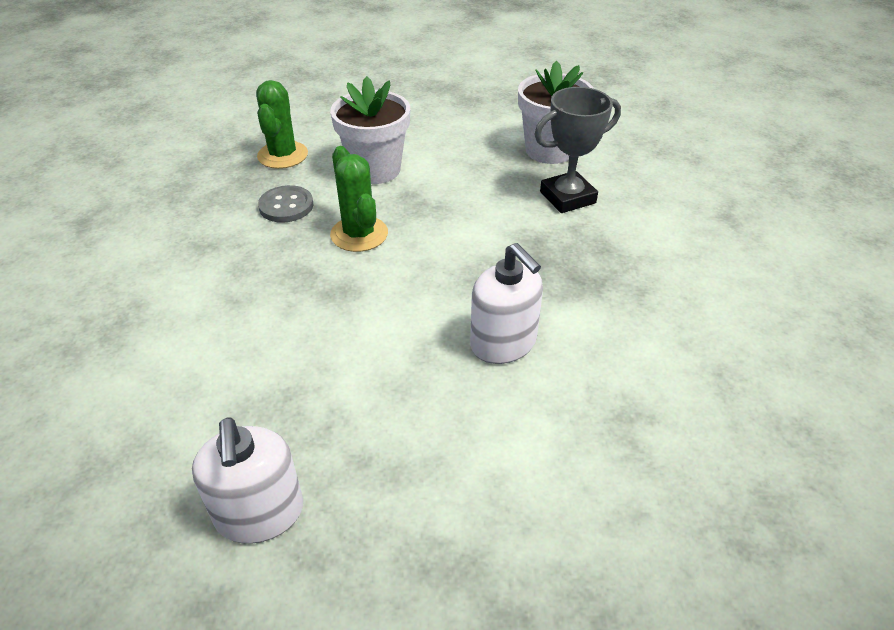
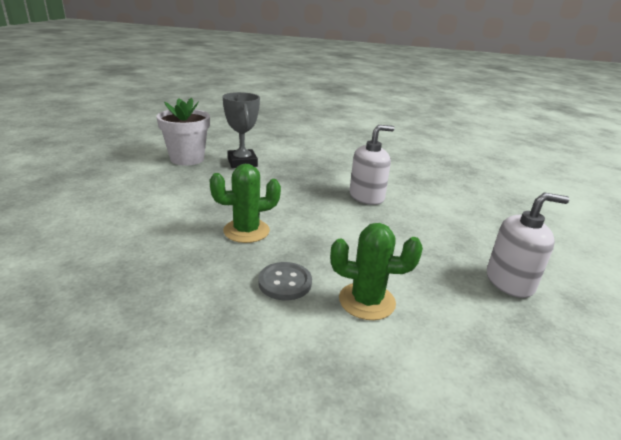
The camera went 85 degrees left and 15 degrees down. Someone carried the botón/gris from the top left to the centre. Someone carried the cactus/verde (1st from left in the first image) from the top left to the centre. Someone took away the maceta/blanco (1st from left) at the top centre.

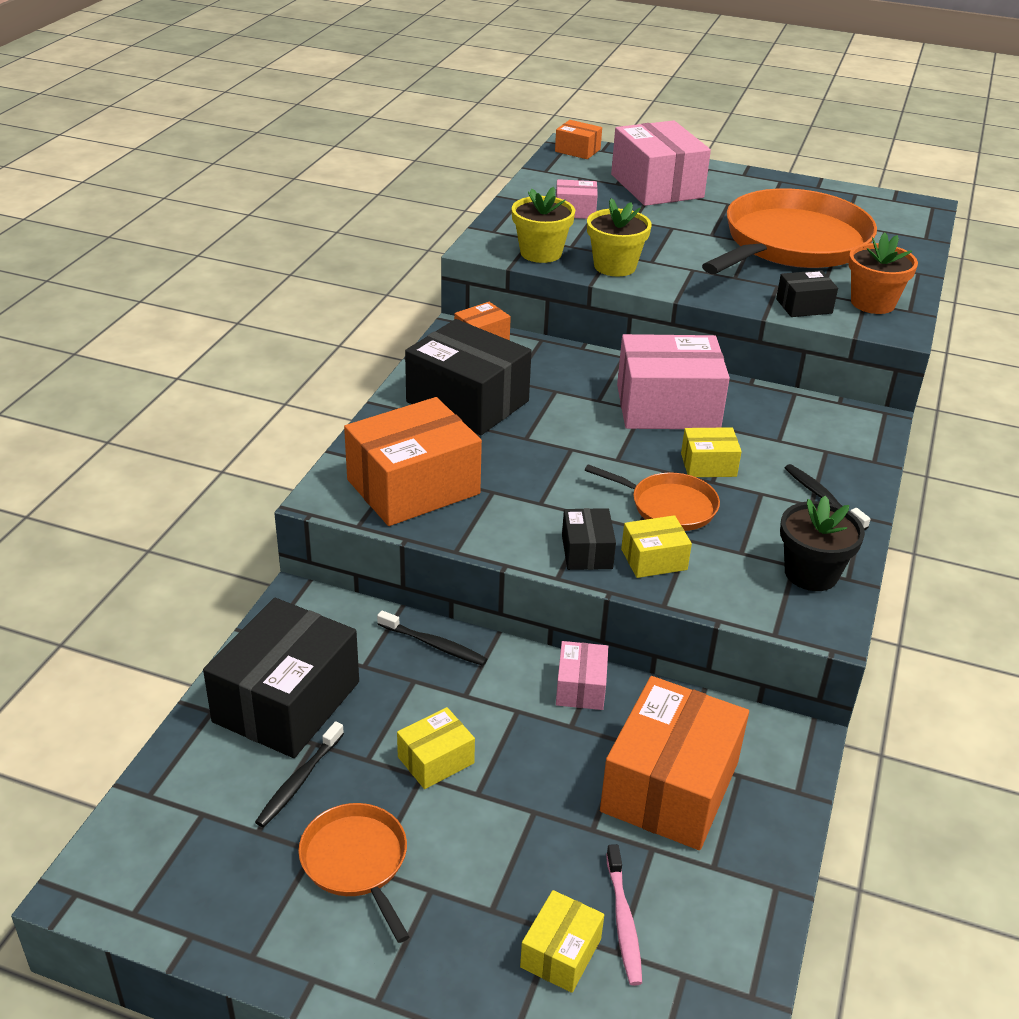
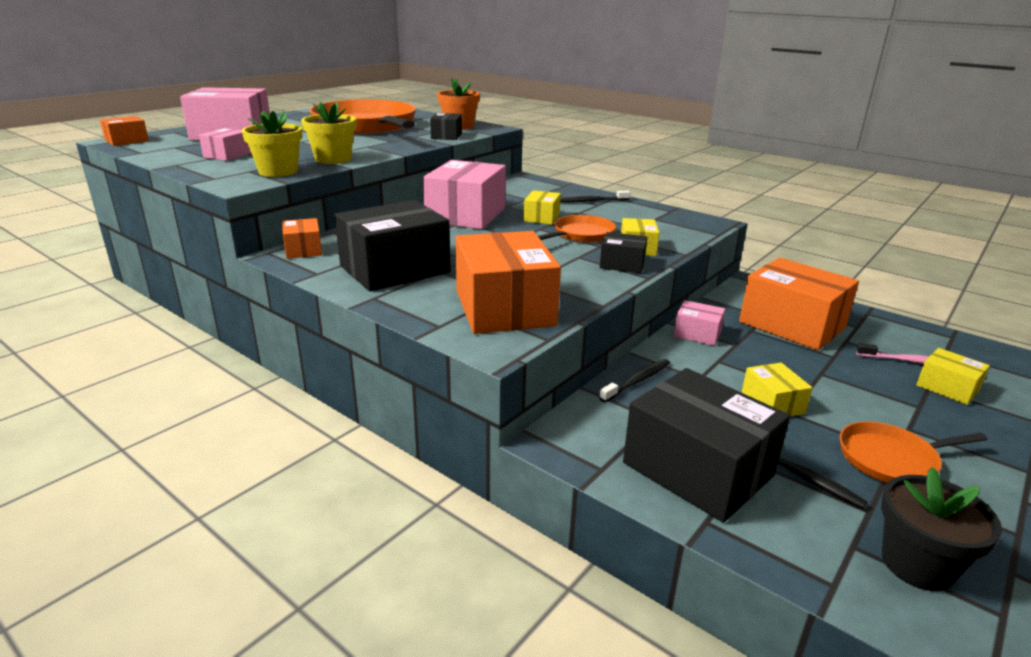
The camera went 70 degrees left and 10 degrees down. Someone carried the maceta/negro from the middle right to the bottom right.

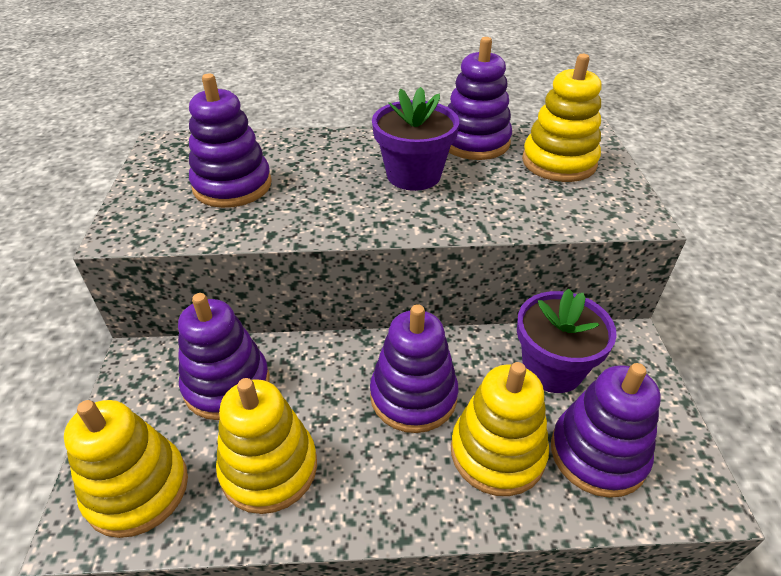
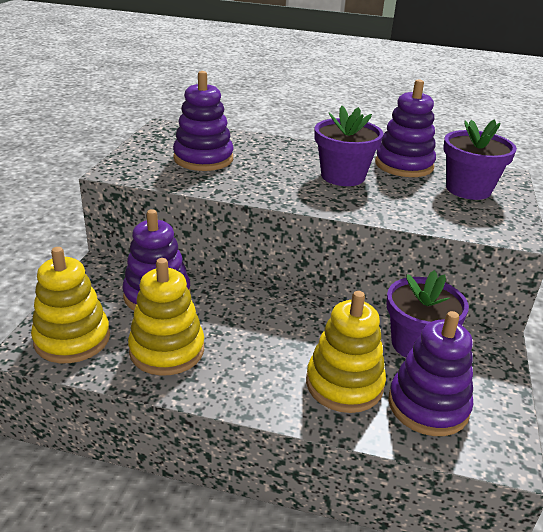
The camera went 15 degrees right and 10 degrees down. Someone swapped the juguete apilable/amarillo (4th from left) at the top right for the maceta/morado (3rd from left) at the top right. Someone took away the juguete apilable/morado (3rd from left) at the centre.

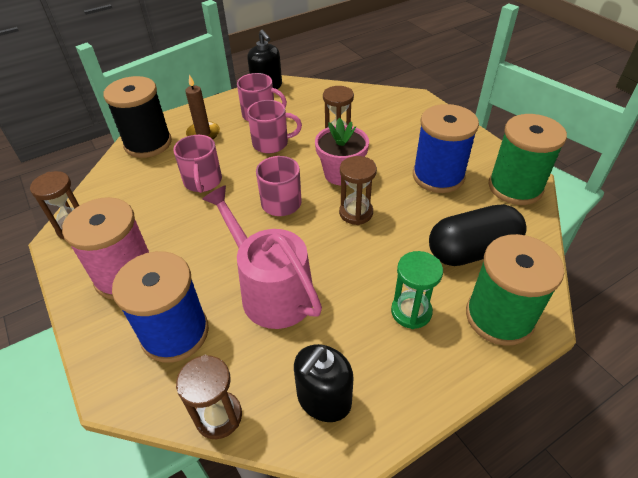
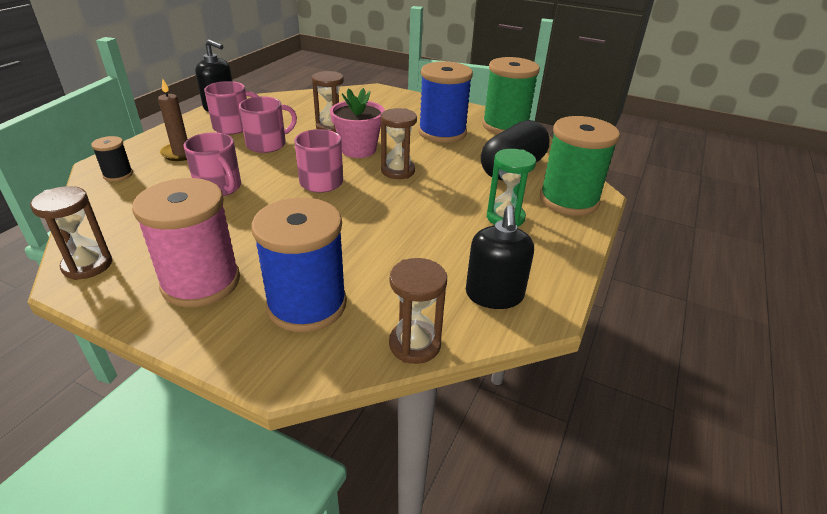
The camera went 35 degrees left and 10 degrees down. Someone scaled the carrete/negro at the top left by 0.47. Someone took away the regadera/rosa at the centre.

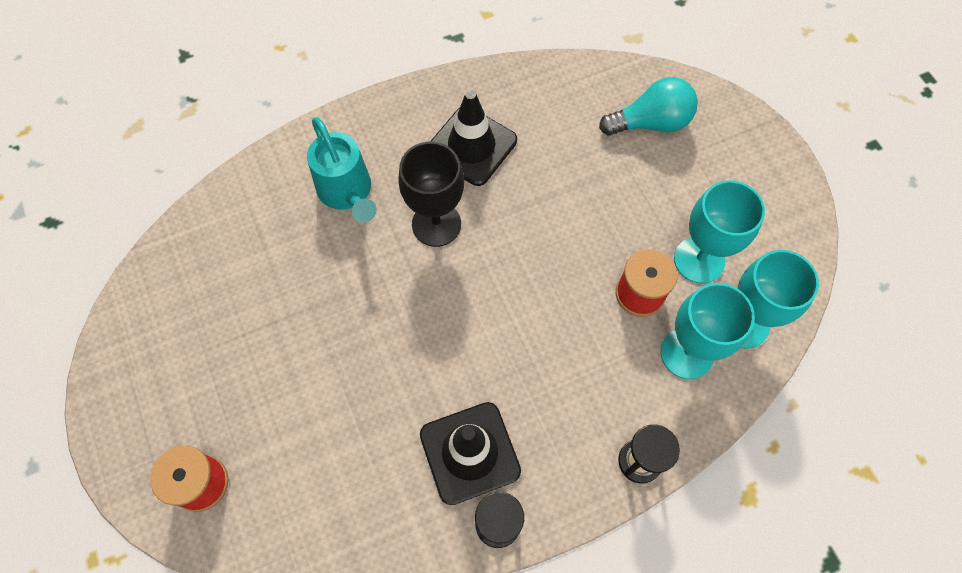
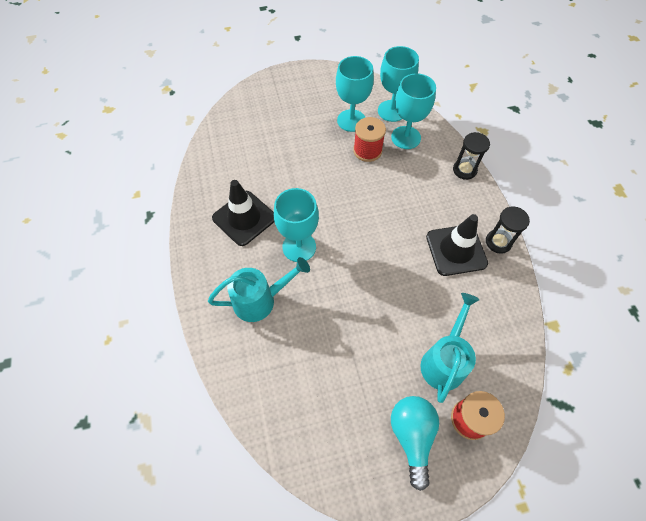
The camera went 80 degrees left and 5 degrees down. Someone repainted the copa/negro at the centre, which became the copa/turquesa (1st from left) at the centre. Someone carried the bombilla/turquesa from the top right to the bottom centre. Someone put down the regadera/turquesa (2nd from left) at the bottom right.

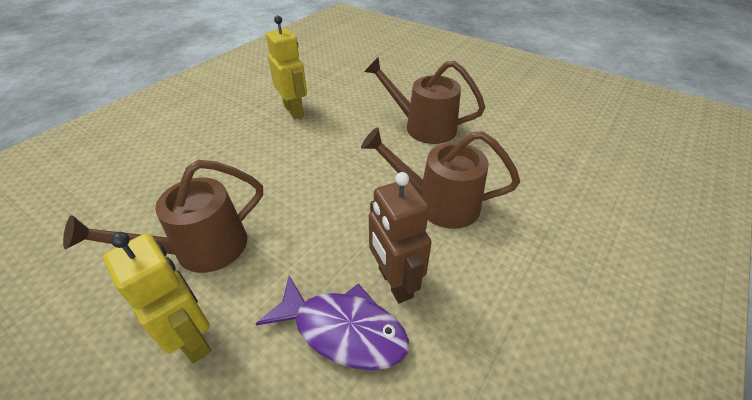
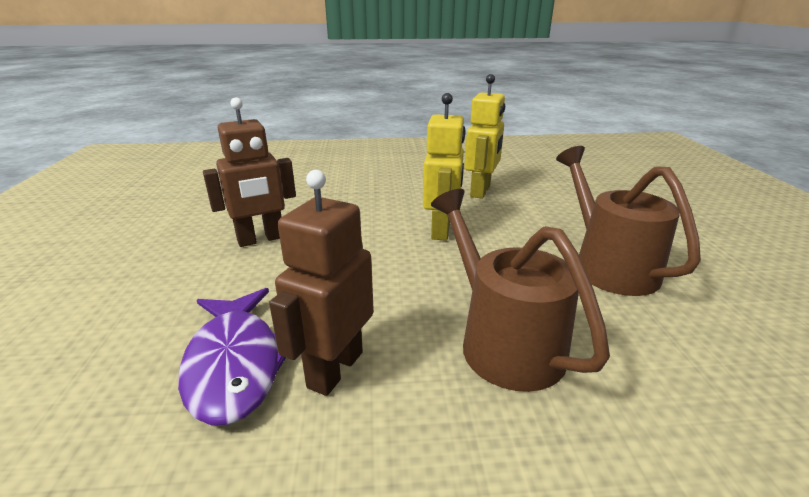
The camera went 50 degrees right and 15 degrees down. Someone swapped the regadera/marrón (1st from left) at the middle left for the robot/marrón (1st from left) at the middle left. Someone carried the robot/amarillo (1st from left) from the bottom left to the centre.

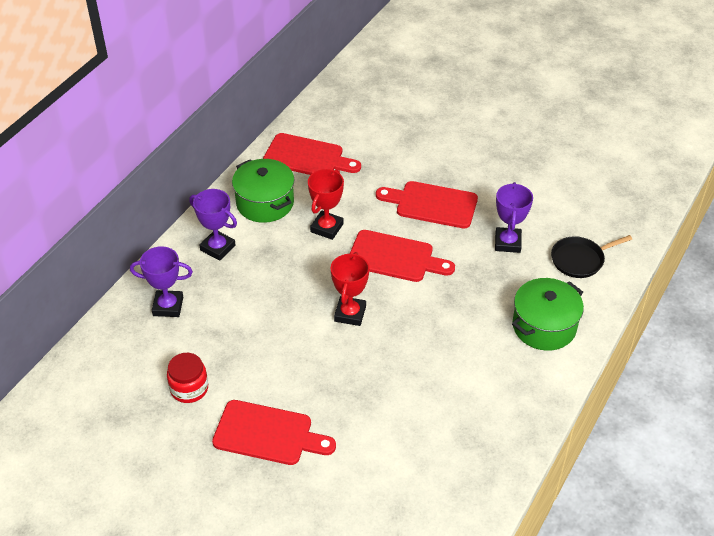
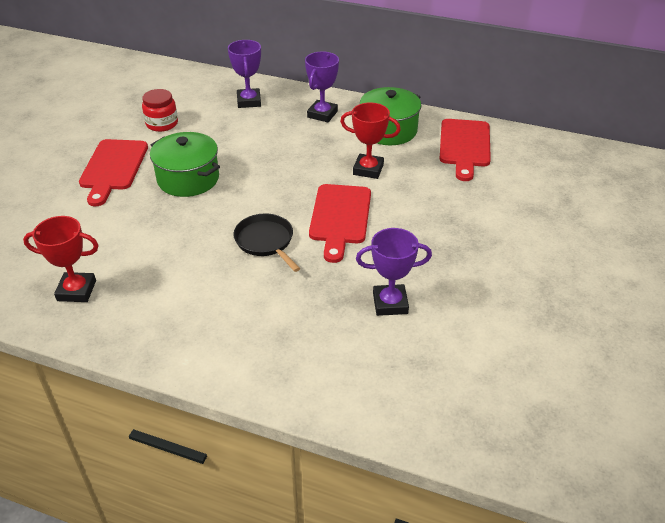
The camera went 80 degrees right and 5 degrees down. Someone carried the trofeo/rojo (2nd from left in the first image) from the centre to the middle left. Someone carried the olla/verde (2nd from left in the first image) from the middle right to the top left. Someone carried the sartén/negro from the middle right to the centre. Someone took away the tabla de cortar/rojo (4th from left) at the centre.

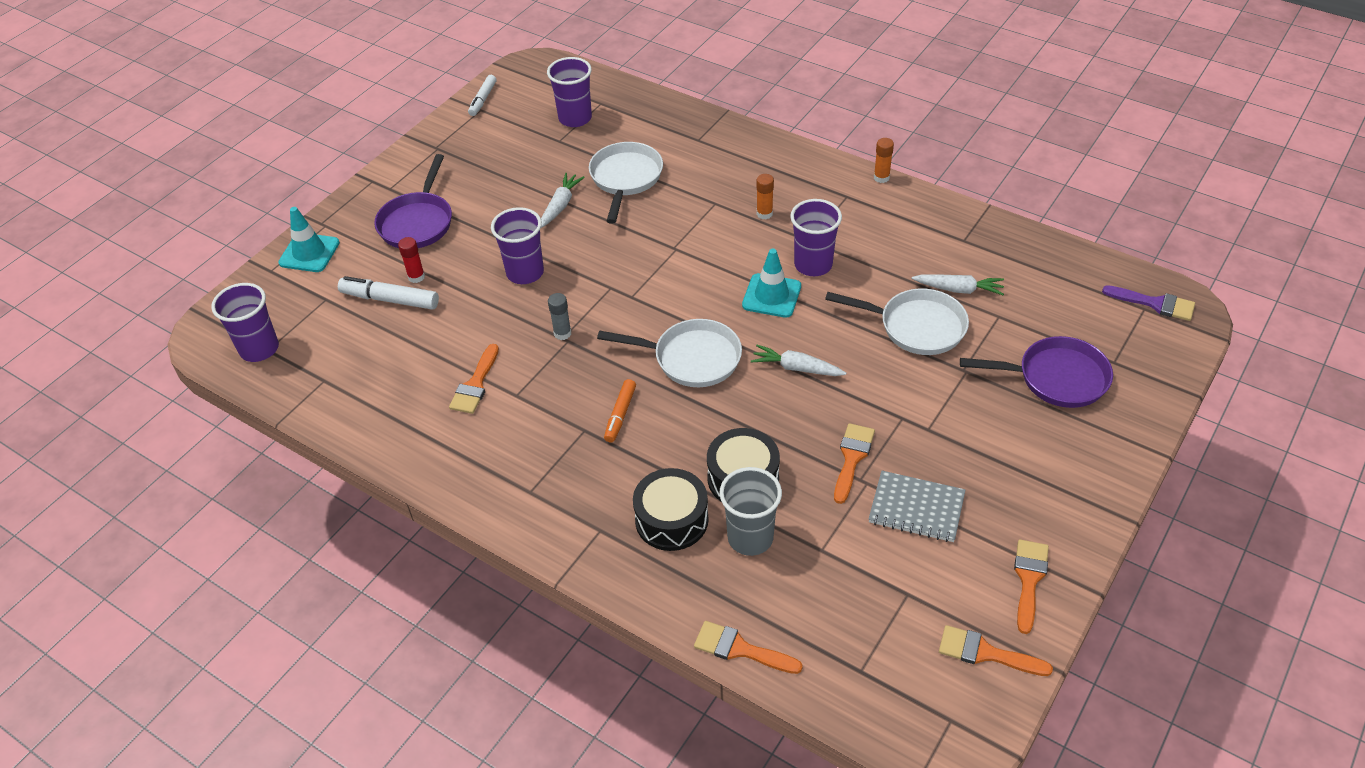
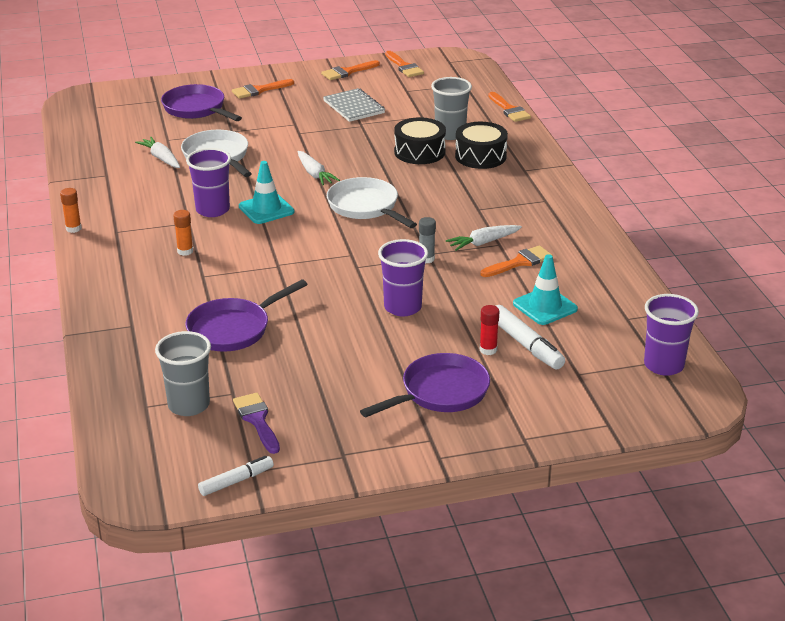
The camera went 140 degrees left and 15 degrees down. Someone repainted the vaso/morado (3rd from left) at the top centre, which became the vaso/gris (1st from left) at the middle left. Someone repainted the sartén/blanco (1st from left) at the top centre, which became the sartén/morado (2nd from left) at the middle left. Someone carried the pincel/naranja (3rd from left in the first image) from the centre to the top centre. Someone carried the pincel/morado from the middle right to the bottom left. Someone carried the zanahoria/blanco (1st from left in the first image) from the top centre to the centre. Someone carried the cono de tráfico/turquesa (1st from left in the first image) from the top left to the middle right. Someone took away the rotulador/naranja at the centre.

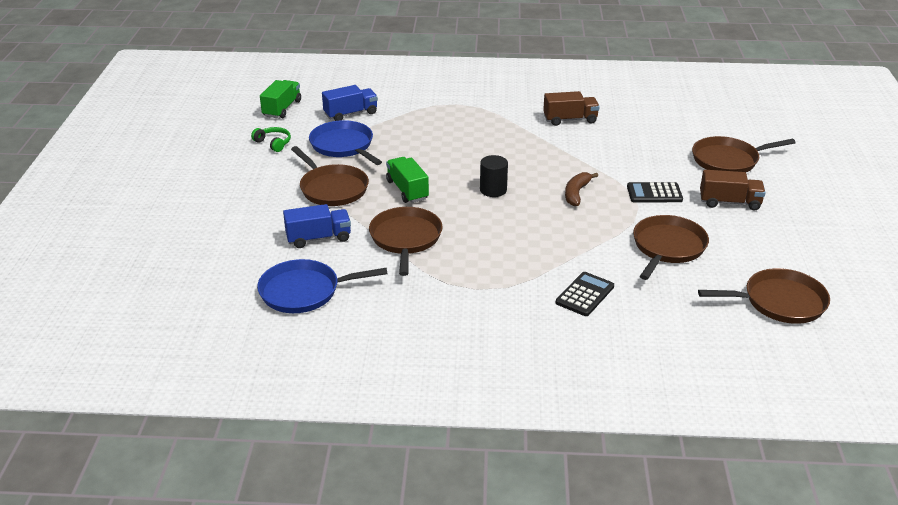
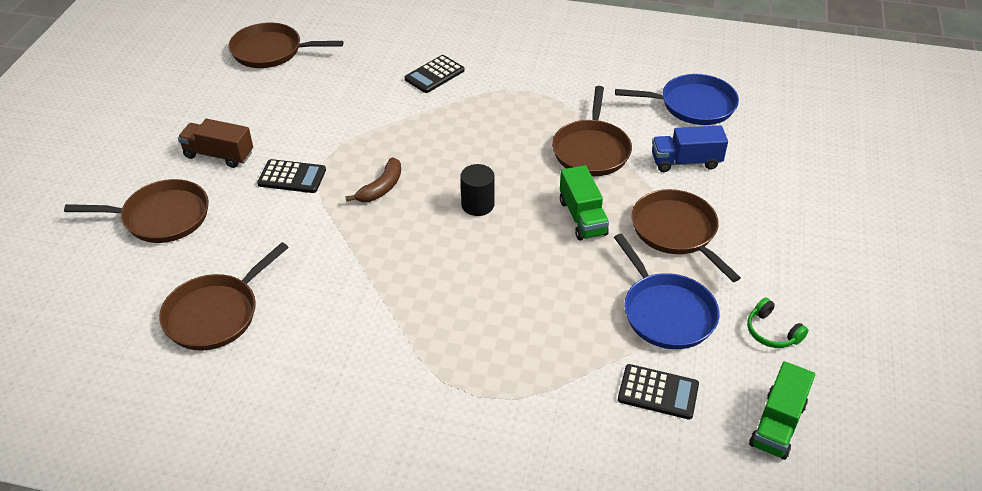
The camera went 170 degrees left and 10 degrees up. Someone carried the sartén/marrón (3rd from left in the first image) from the middle right to the middle left. Someone swapped the camión/azul (2nd from left) at the top centre for the calculadora/negro (3rd from left) at the bottom right. Someone took away the camión/marrón (1st from left) at the top centre.

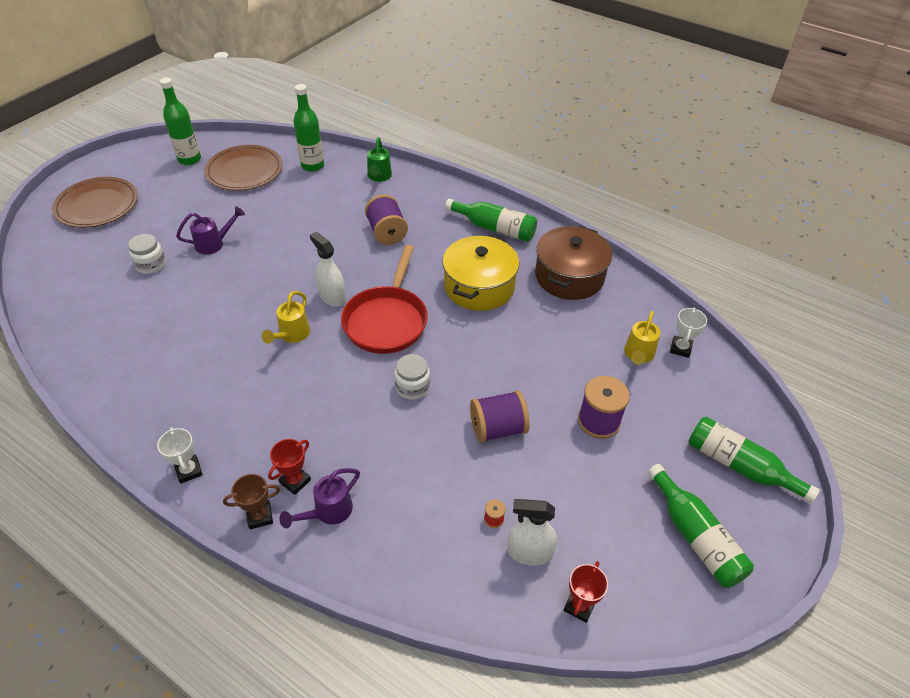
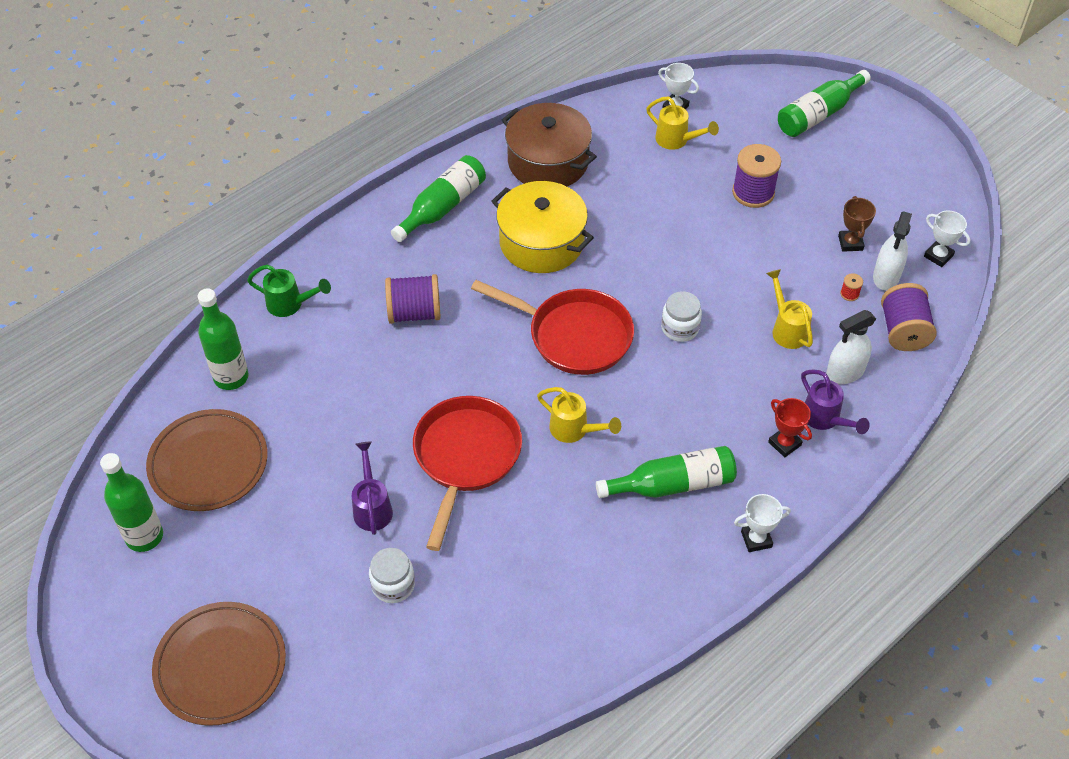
The camera went 75 degrees left and 5 degrees up. Someone put down the sartén/rojo (1st from left) at the centre. Someone carried the botella/verde (4th from left) from the bottom right to the centre. Someone put down the regadera/amarillo (3rd from left) at the middle right. Someone carried the pulverizador/blanco (1st from left) from the centre to the middle right. Someone carried the trofeo/marrón from the bottom left to the top right. Someone carried the carrete/morado (2nd from left in the first image) from the centre to the middle right. Someone repainted the trofeo/rojo (2nd from left) at the bottom centre, which became the trofeo/blanco (3rd from left) at the top right.

